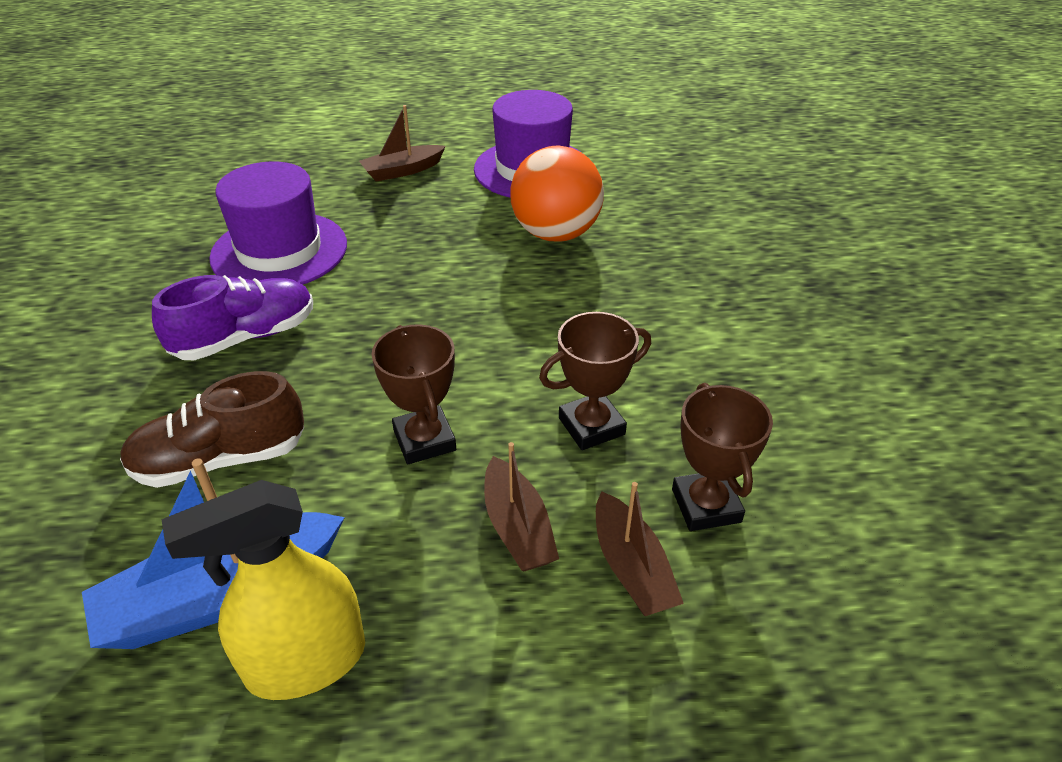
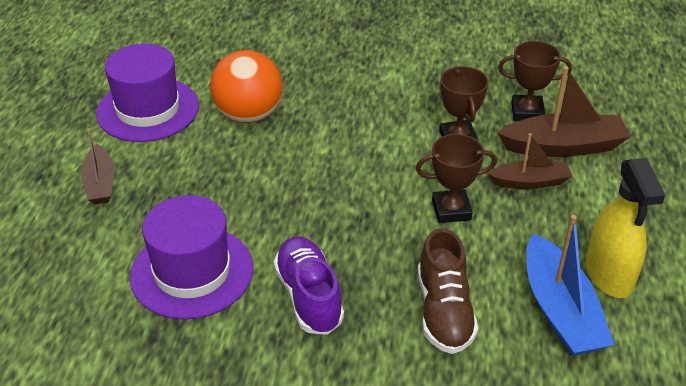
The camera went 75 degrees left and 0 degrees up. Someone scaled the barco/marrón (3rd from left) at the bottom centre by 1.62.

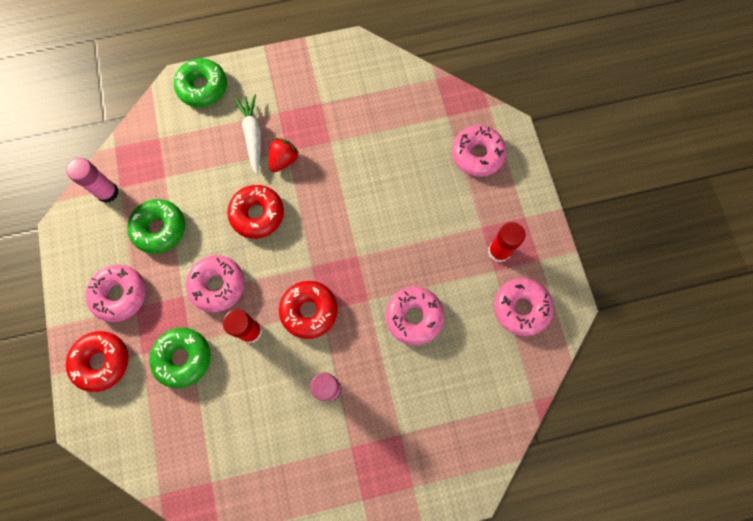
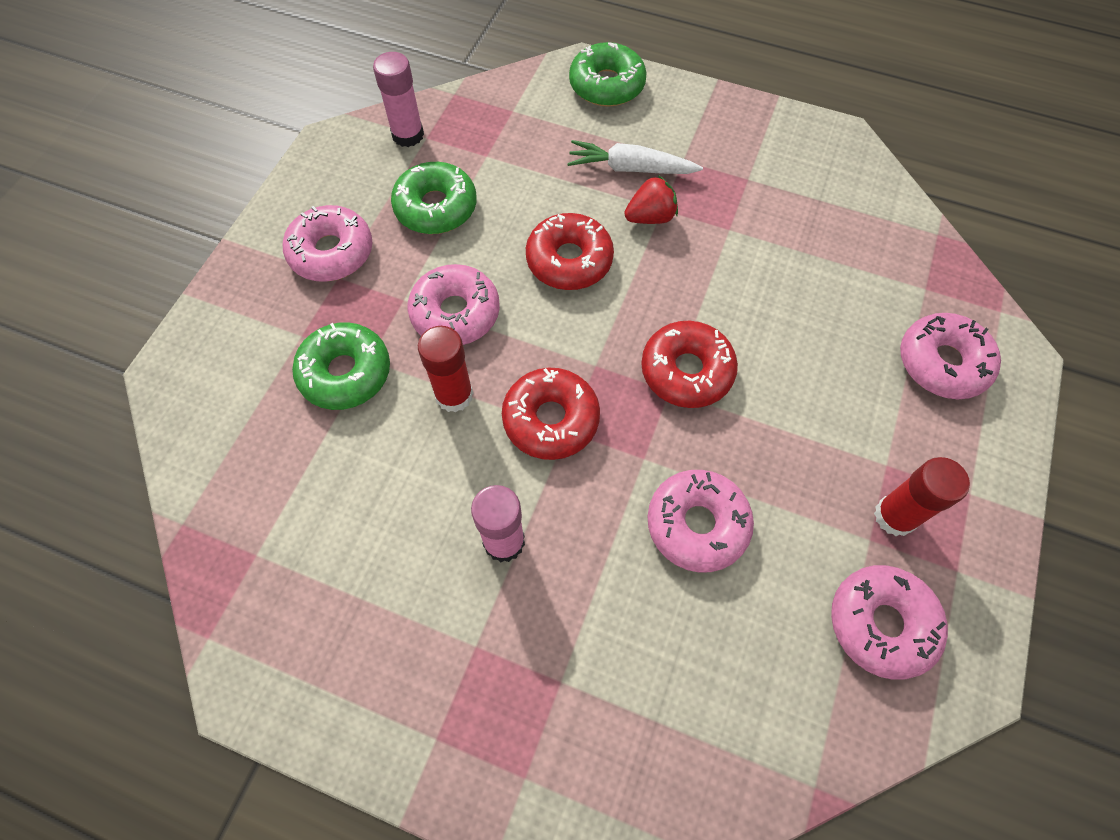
The camera went 35 degrees right and 10 degrees down. Someone rotated the zanahoria/blanco at the top left by 105 degrees counterclockwise. Someone carried the rosquilla/rojo (1st from left in the first image) from the bottom left to the centre.

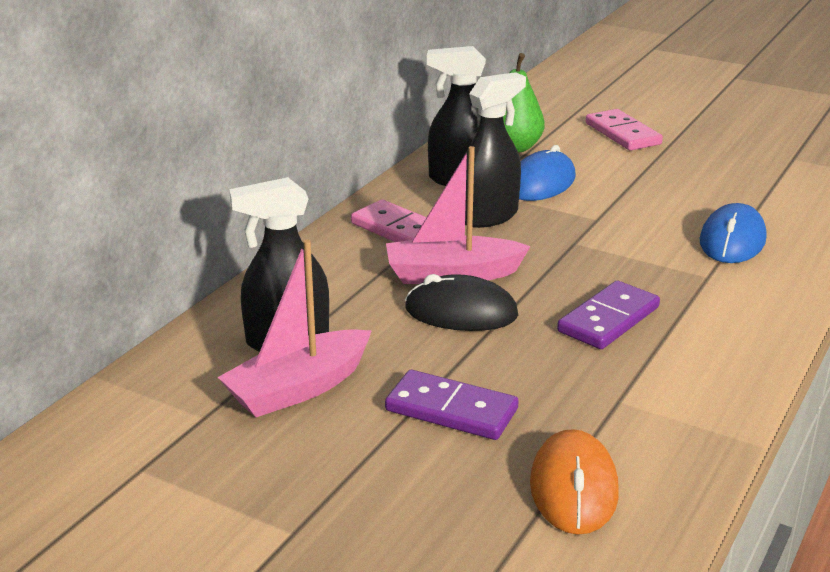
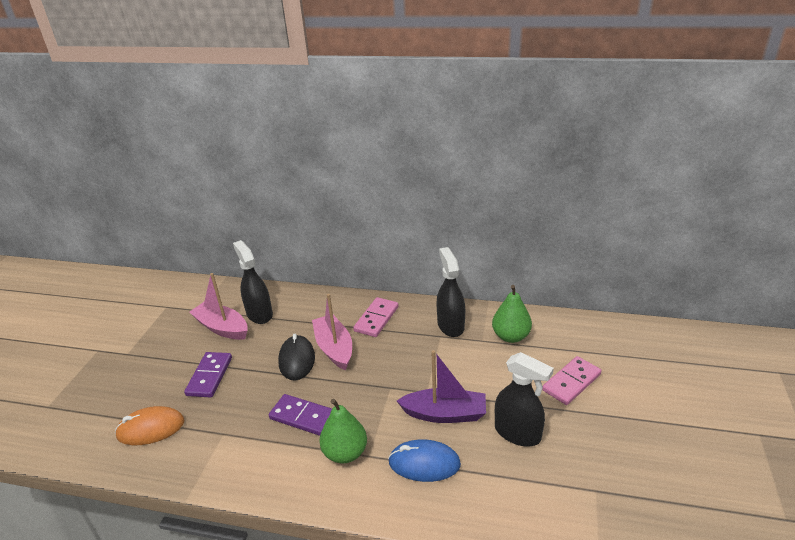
The camera went 75 degrees right and 5 degrees up. Someone put down the pera/verde (1st from left) at the bottom centre. Someone put down the barco/morado at the bottom centre. Someone carried the pulverizador/negro (3rd from left) from the top centre to the bottom centre. Someone took away the ratón/azul (1st from left) at the top centre.

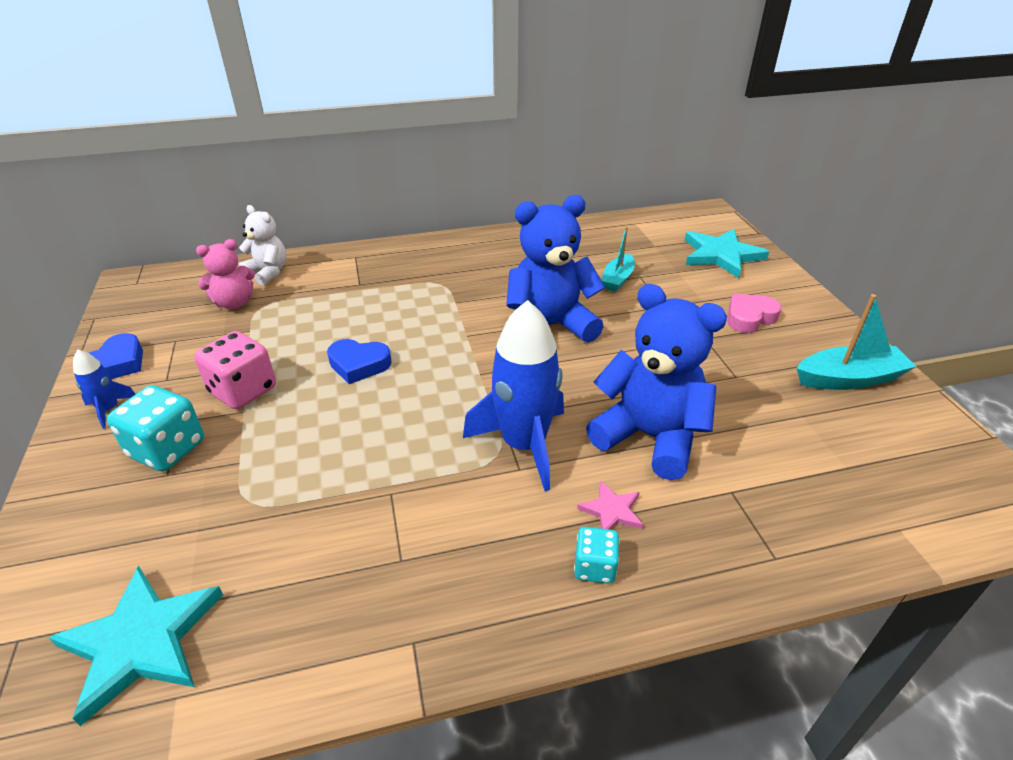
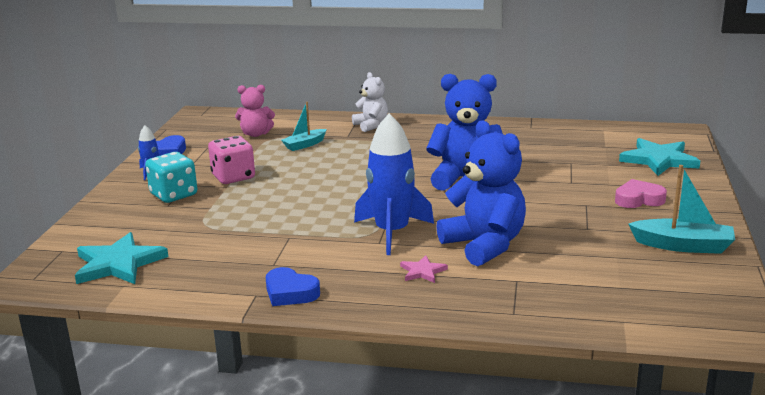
The camera went 25 degrees right and 15 degrees down. Someone carried the corazón/azul (2nd from left) from the centre to the bottom centre. Someone carried the barco/turquesa (1st from left) from the centre to the top centre. Someone carried the osito/blanco from the top left to the top centre. Someone took away the dado/turquesa (2nd from left) at the bottom centre.

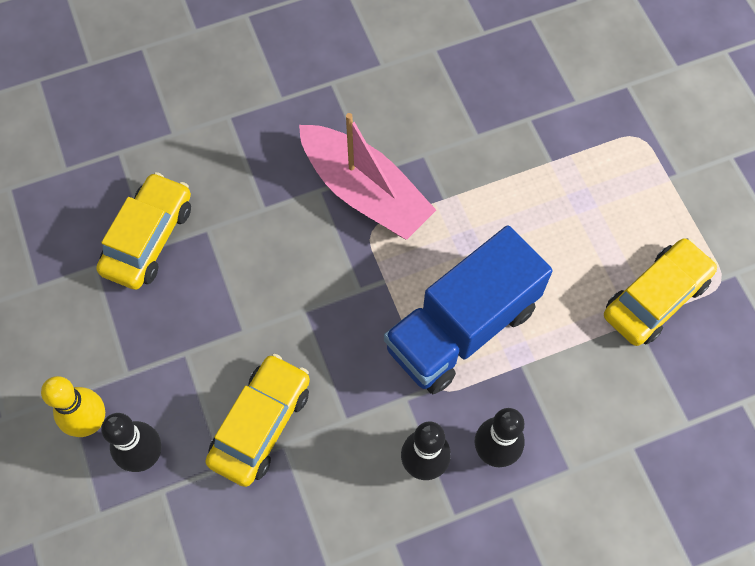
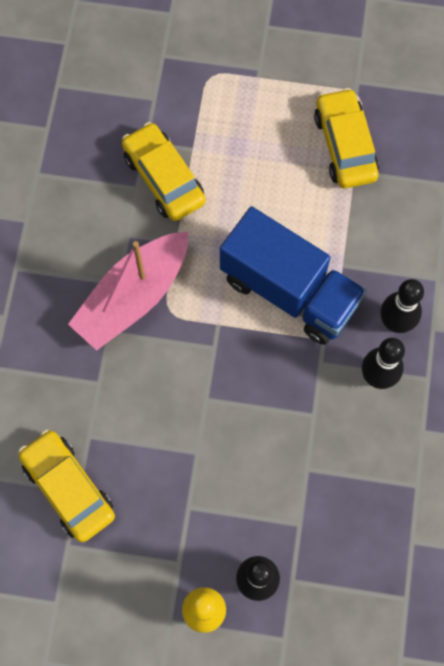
The camera went 60 degrees left and 5 degrees up. Someone rotated the barco/rosa at the top centre by 150 degrees clockwise. Someone carried the coche/amarillo (2nd from left) from the bottom centre to the top centre. Someone rotated the camión/azul at the centre by 45 degrees counterclockwise.

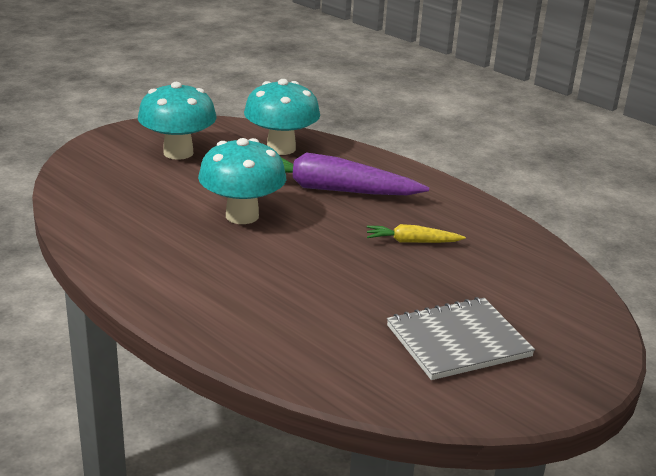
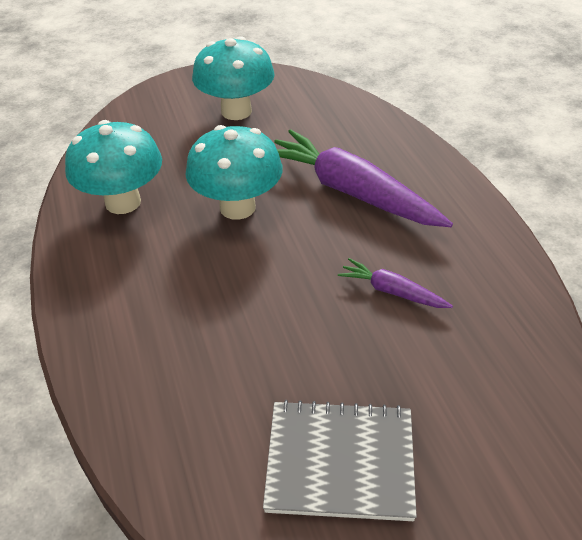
The camera went 30 degrees right and 15 degrees up. Someone carried the seta/turquesa (3rd from left in the first image) from the top centre to the top left. Someone repainted the zanahoria/amarillo at the centre, which became the zanahoria/morado (2nd from left) at the middle right.

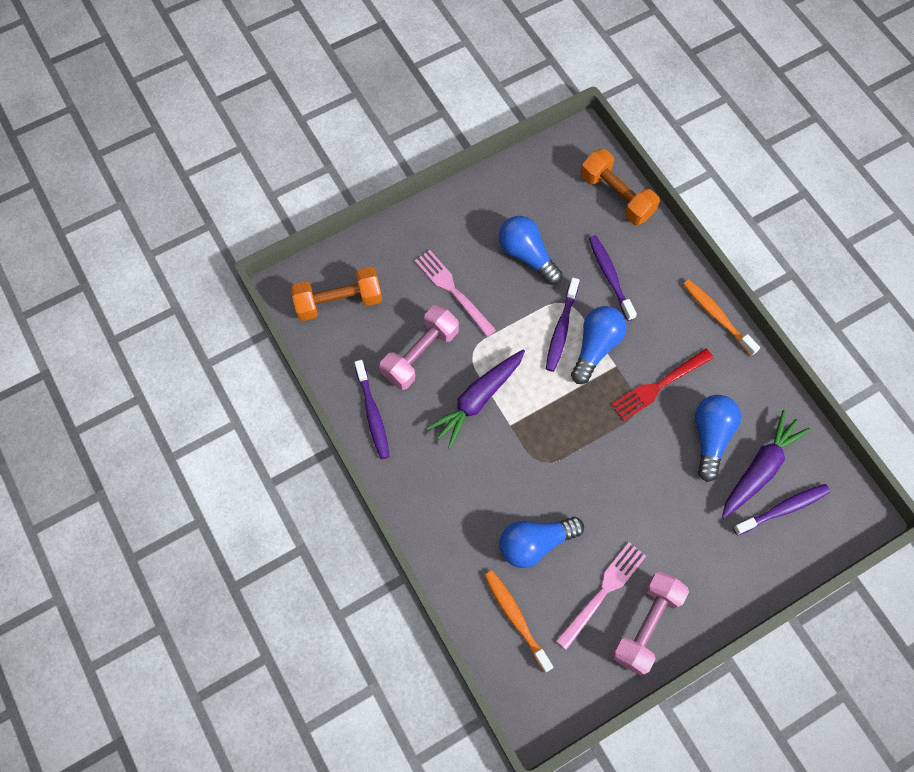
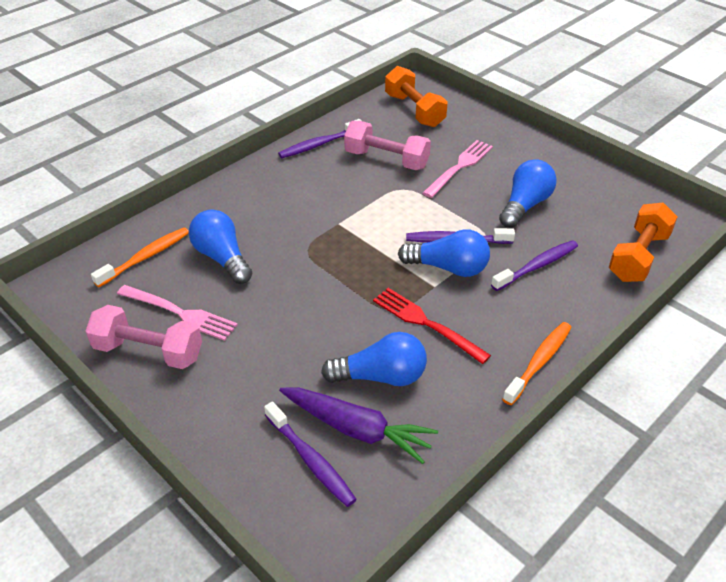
The camera went 75 degrees right and 25 degrees down. Someone took away the zanahoria/morado (1st from left) at the centre.

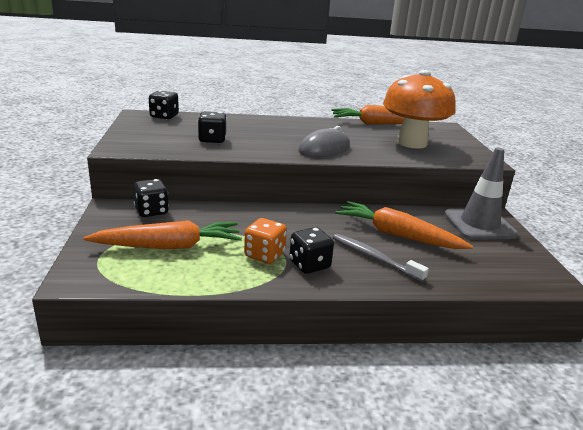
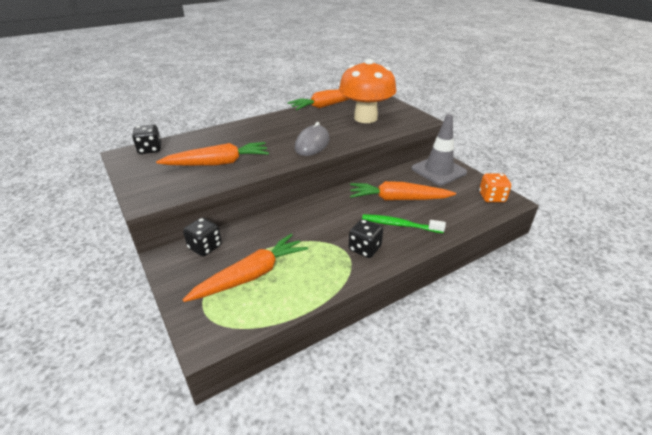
The camera went 25 degrees left and 10 degrees up. Someone swapped the dado/negro (3rd from left) at the top centre for the zanahoria/naranja (1st from left) at the middle left. Someone repainted the cepillo de dientes/gris at the centre, which became the cepillo de dientes/verde at the centre. Someone carried the dado/naranja from the centre to the middle right.

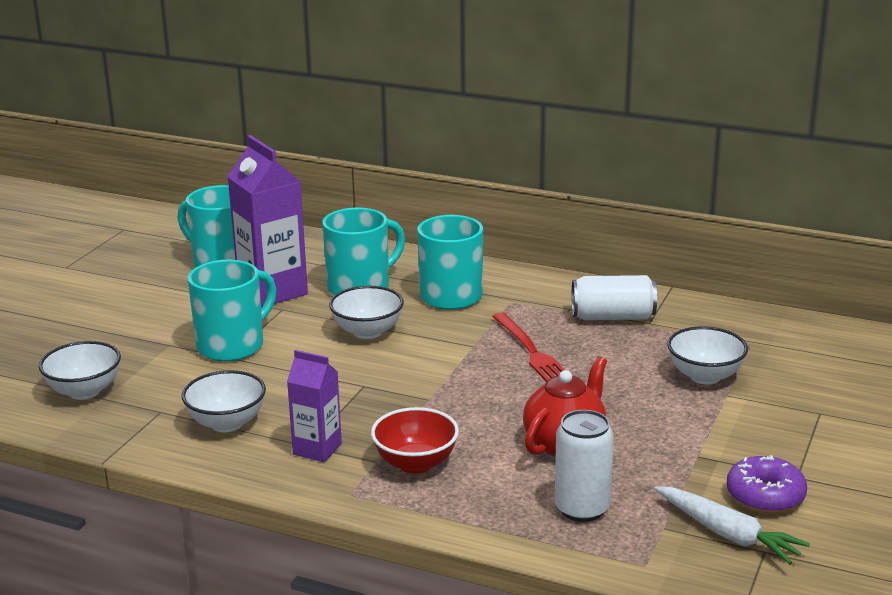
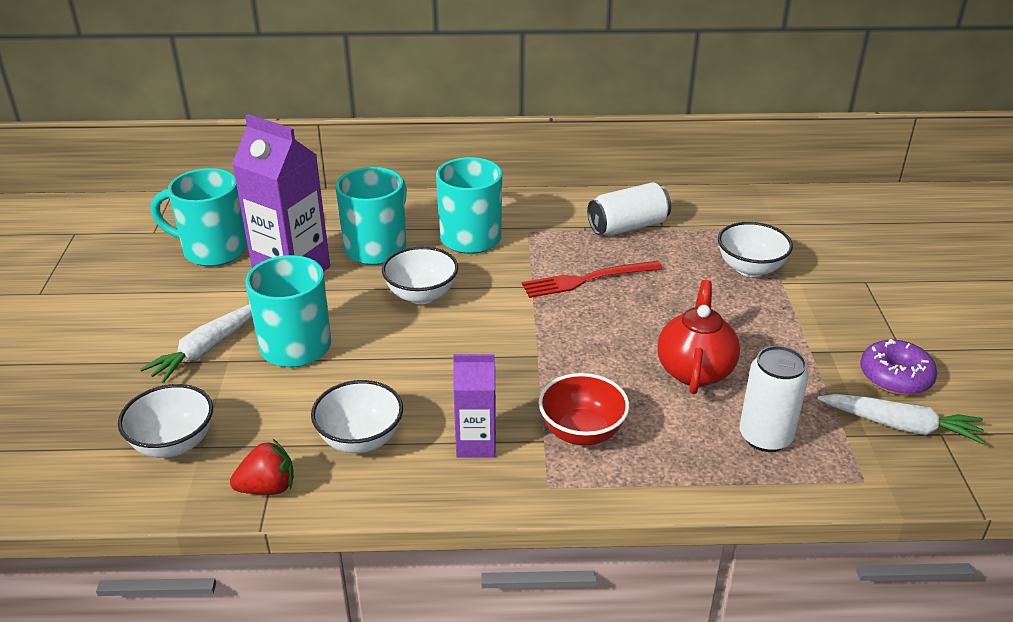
The camera went 25 degrees left and 10 degrees up. Someone put down the zanahoria/blanco (1st from left) at the middle left. Someone put down the fresa/rojo at the bottom left. Someone rotated the tenedor/rojo at the centre by 120 degrees clockwise.

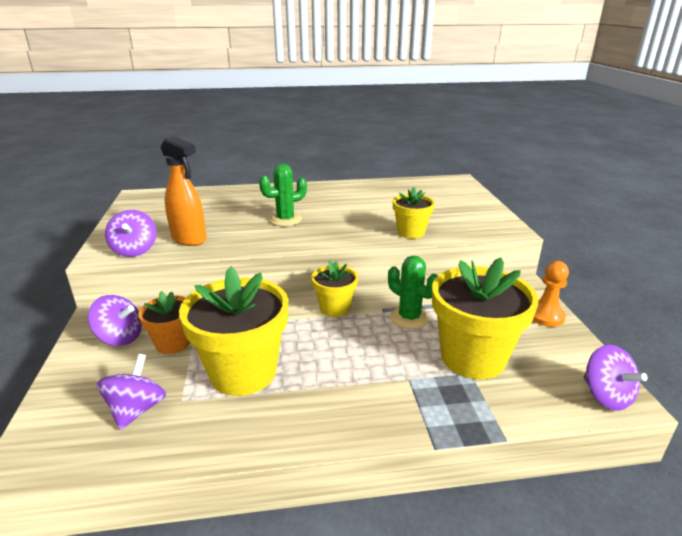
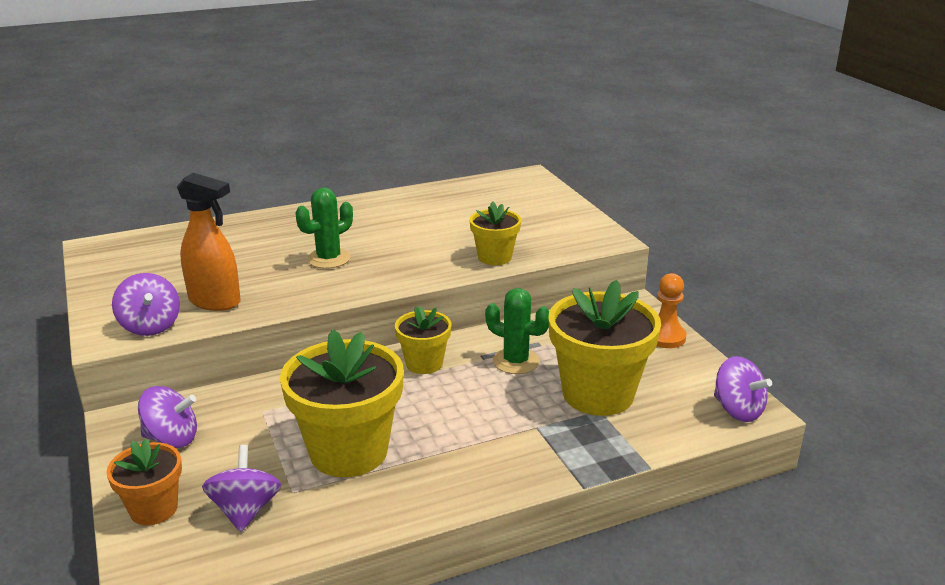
The camera went 15 degrees left and 0 degrees up. Someone carried the maceta/naranja from the middle left to the bottom left.

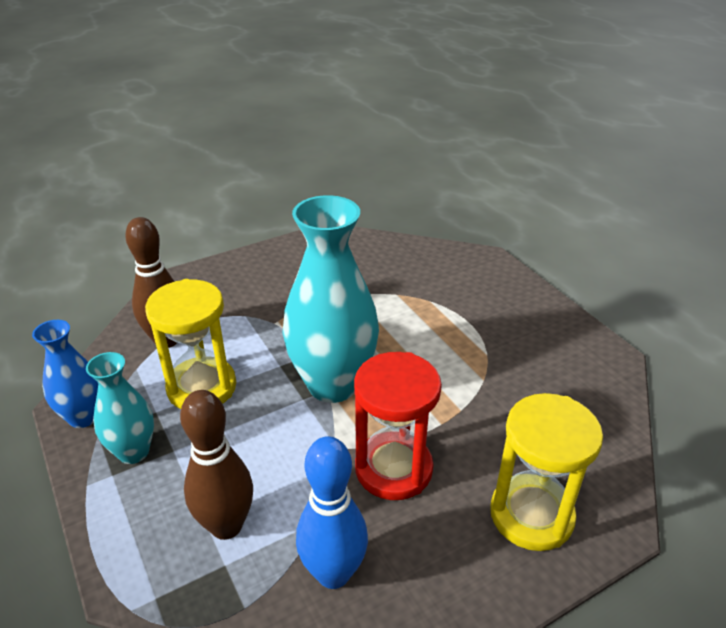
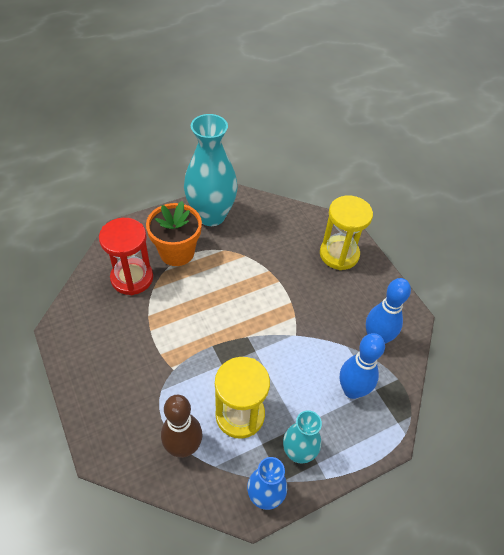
The camera went 90 degrees left and 15 degrees up. Someone carried the reloj de arena/rojo from the bottom centre to the middle left. Someone put down the maceta/naranja at the centre. Someone carried the florero/turquesa (2nd from left in the first image) from the centre to the top centre. Someone repainted the bolo/marrón (2nd from left) at the bottom left, which became the bolo/azul (1st from left) at the middle right.

